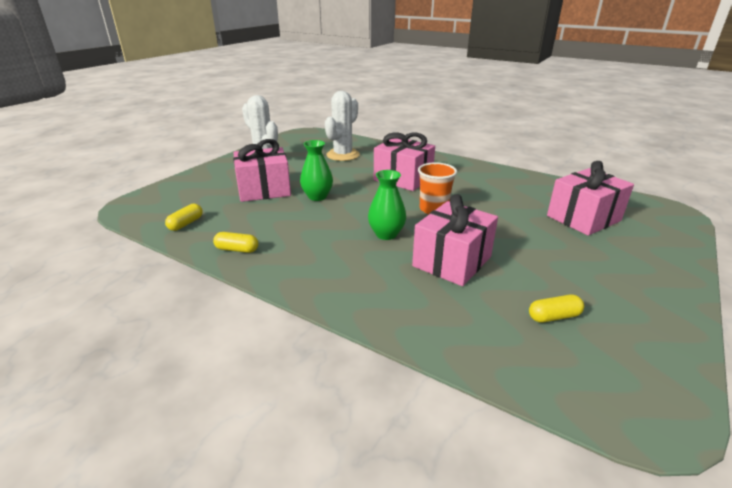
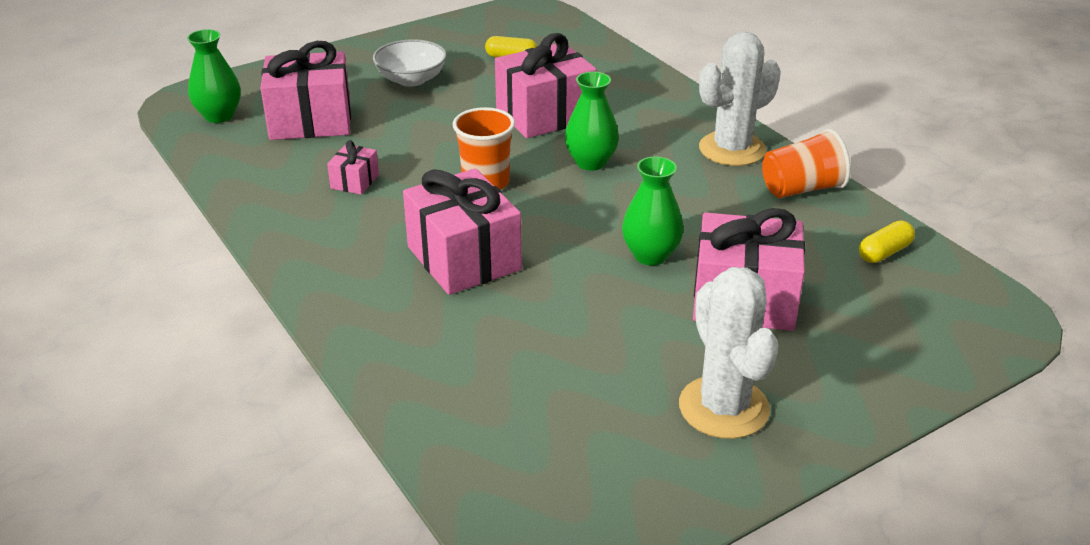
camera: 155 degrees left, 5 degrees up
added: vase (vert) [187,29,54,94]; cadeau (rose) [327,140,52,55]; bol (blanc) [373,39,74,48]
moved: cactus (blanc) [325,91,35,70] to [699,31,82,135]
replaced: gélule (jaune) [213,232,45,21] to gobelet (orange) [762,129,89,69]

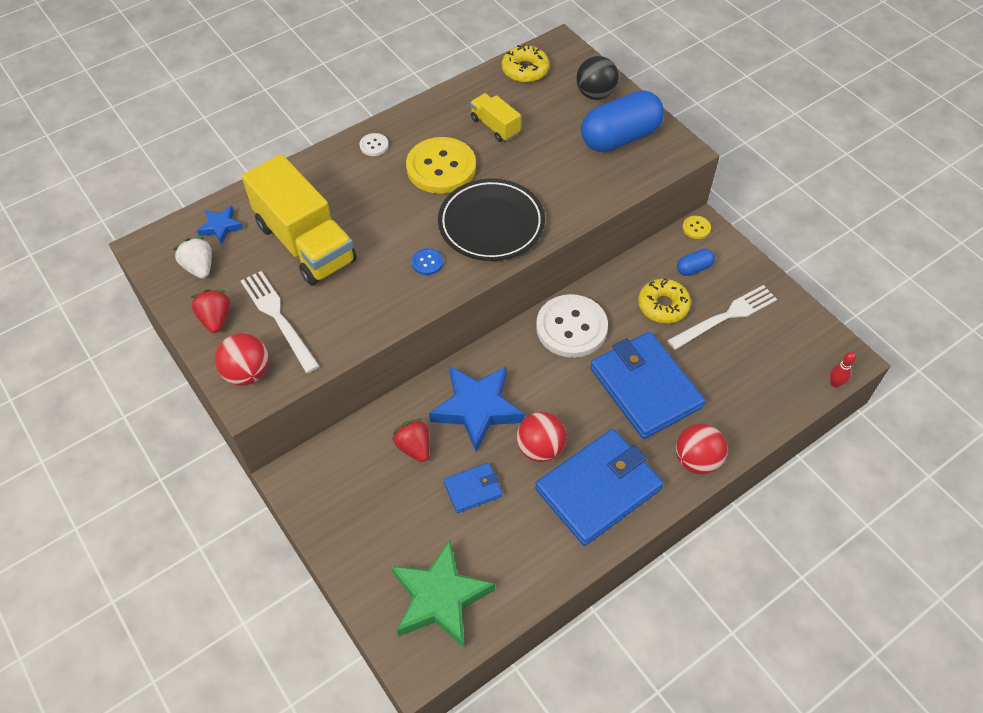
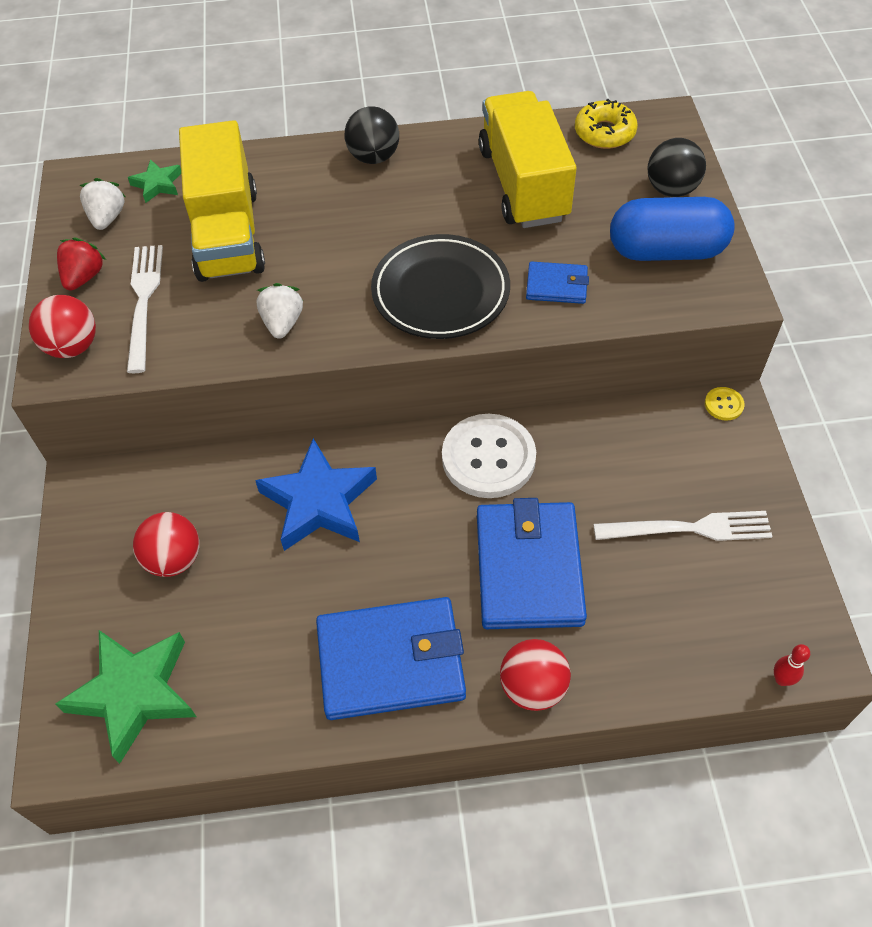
camera: 30 degrees right, 0 degrees up
removed: fraise (rouge) [392,418,38,44]; bouton (jaune) [406,137,70,57]; bouton (bleu) [412,248,31,27]; beignet (jaune) [638,278,53,46]; gélule (bleu) [677,249,38,27]
added: fraise (blanc) [257,283,46,56]
moved: portefeuille (bleu) [444,463,59,50] to [526,262,63,42]; balle (rouge) [517,412,50,50] to [133,512,67,65]
replaced: bouton (blanc) [360,133,29,23] to balle (noir) [345,106,54,58]
recoloured: étoile (bleu) [197,206,46,38] to étoile (vert) [128,159,53,44]
resized: camion (jaune) [470,93,51,49] = [479,91,98,137] x2.05

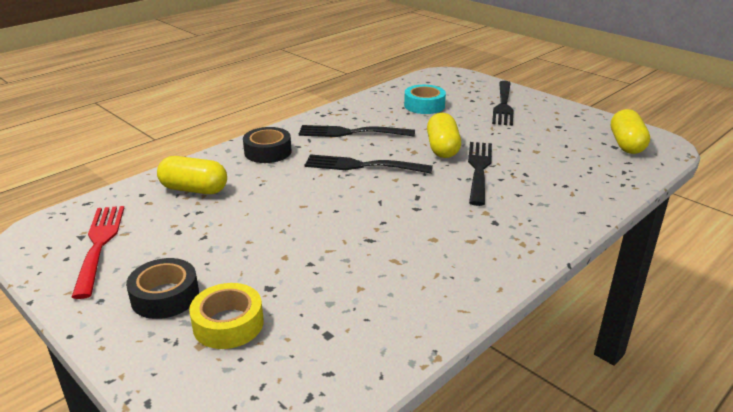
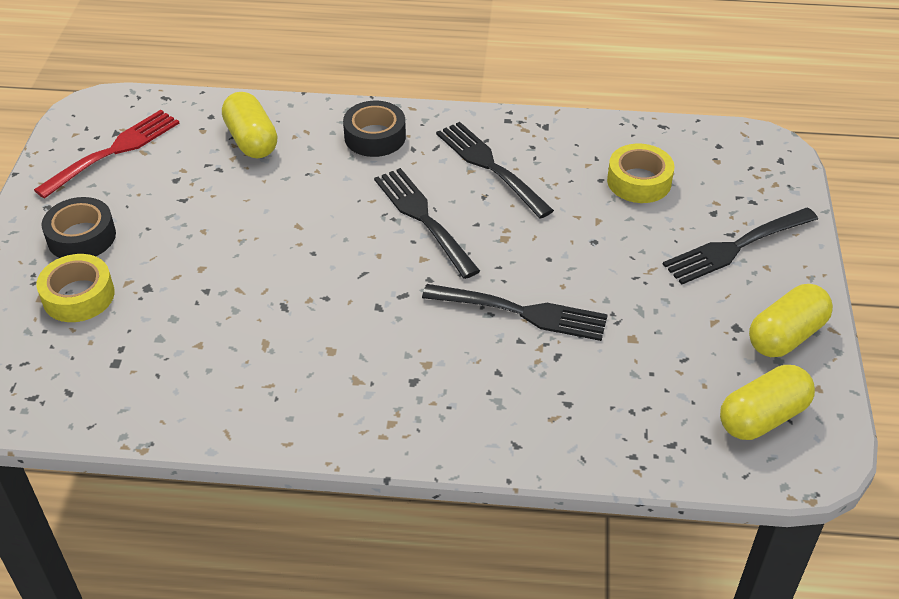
camera: 50 degrees right, 15 degrees up
moved: gélule (jaune) [427,113,34,45] to [749,284,84,73]
recoloured: ruban adhésif (turquoise) [404,85,42,29] to ruban adhésif (jaune) [607,144,67,59]
turned: fourchette (noir) [468,142,24,64] = [422,284,186,57] 45 degrees clockwise

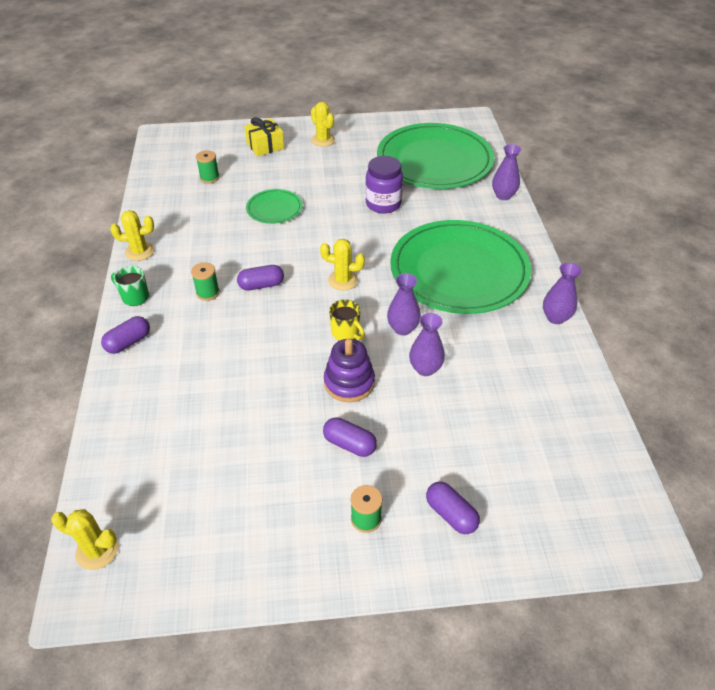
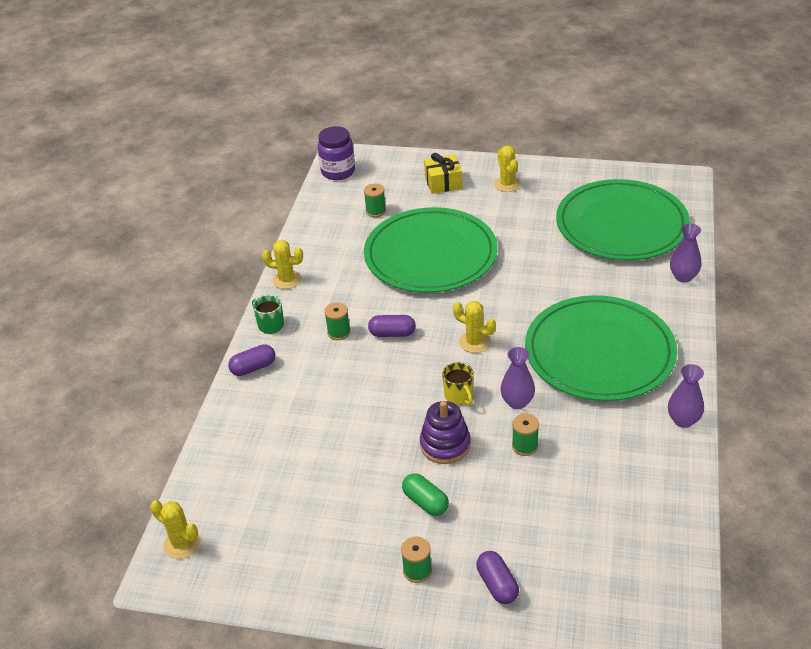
camera: 20 degrees right, 5 degrees down
moved: bocal (violet) [365,156,38,57] to [318,126,37,54]
replaced: vase (violet) [409,313,36,63] to bobine (vert) [512,414,27,42]
recoloured: gélule (violet) [323,417,54,40] to gélule (vert) [402,473,47,43]
resized: assiette (vert) [246,189,57,35] = [364,207,134,86] x2.24

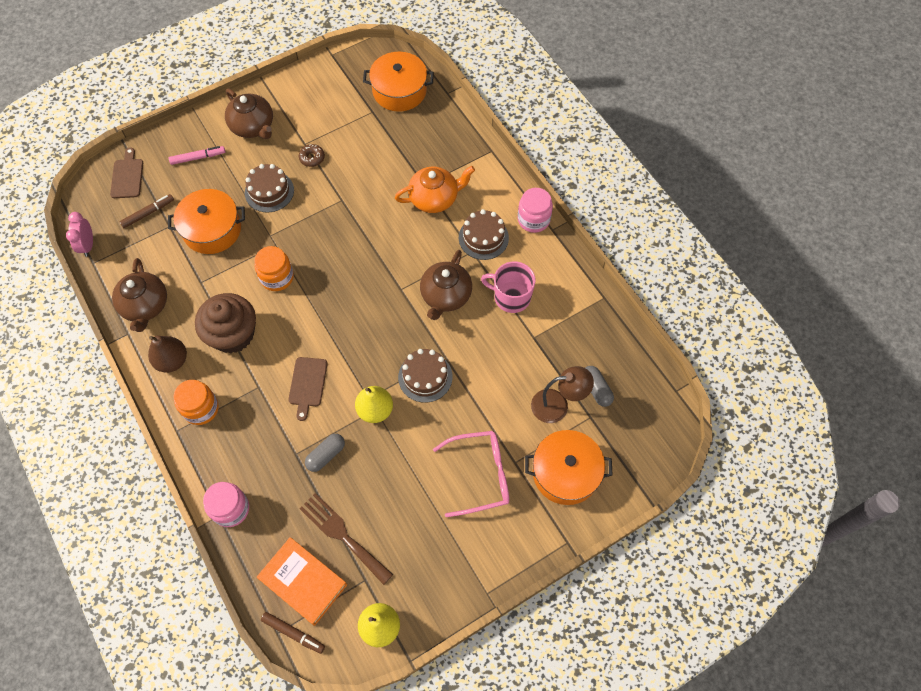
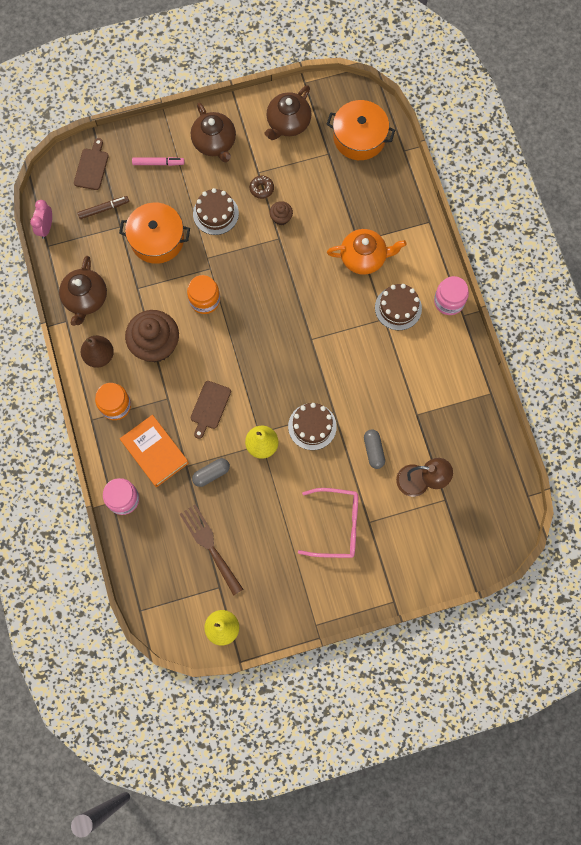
camera: 15 degrees right, 10 degrees up
removed: feutre (marron) [261,612,64,42]; tasse (rose) [481,261,55,52]; marmite (orange) [525,430,87,75]
added: muffin (marron) [269,201,24,24]
moved: livre (orange) [257,537,90,89] to [120,415,69,72]; théière (marron) [420,250,52,70] to [264,85,47,55]; gélule (gris) [586,366,28,41] to [364,429,21,40]

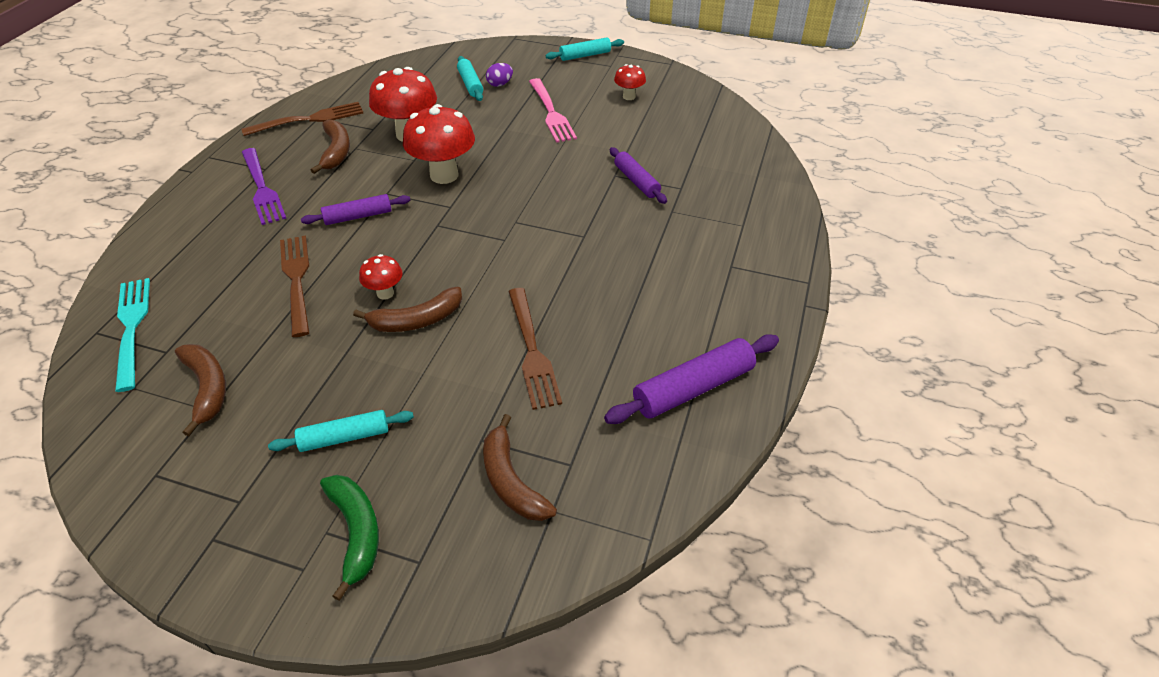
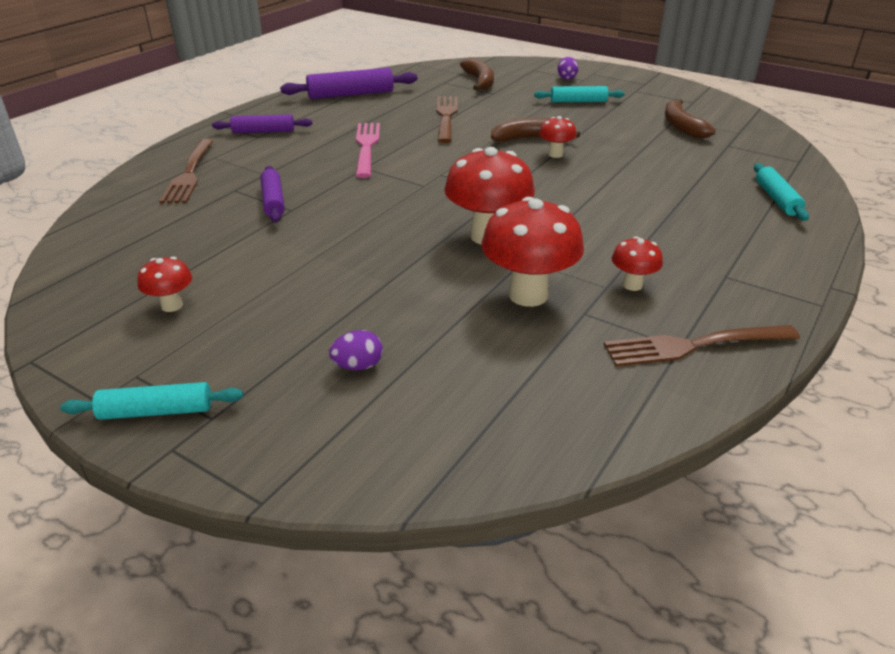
camera: 165 degrees left, 10 degrees down
removed: fourchette (turquoise) [115,278,35,114]; fourchette (violet) [242,148,44,77]
moved: fourchette (marron) [280,235,30,102] to [159,139,54,64]; rouleau à pâtisserie (violet) [301,194,109,31] to [212,114,100,19]; rouleau à pâtisserie (turquoise) [457,56,26,45] to [754,163,55,58]; fourchette (rose) [529,78,48,65] to [356,123,24,55]
replaced: banane (marron) [311,119,39,55] to champignon (rouge) [612,236,51,55]; banane (vert) [320,475,59,126] to œuf (violet) [558,57,20,23]

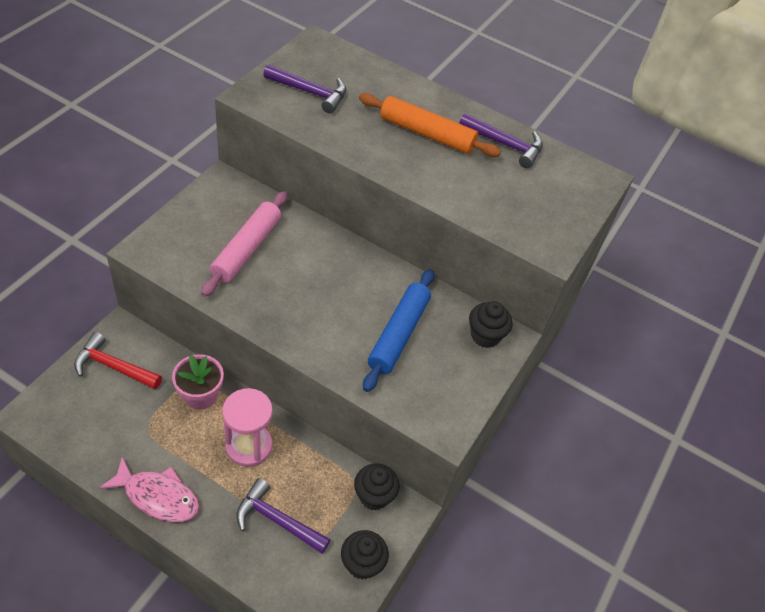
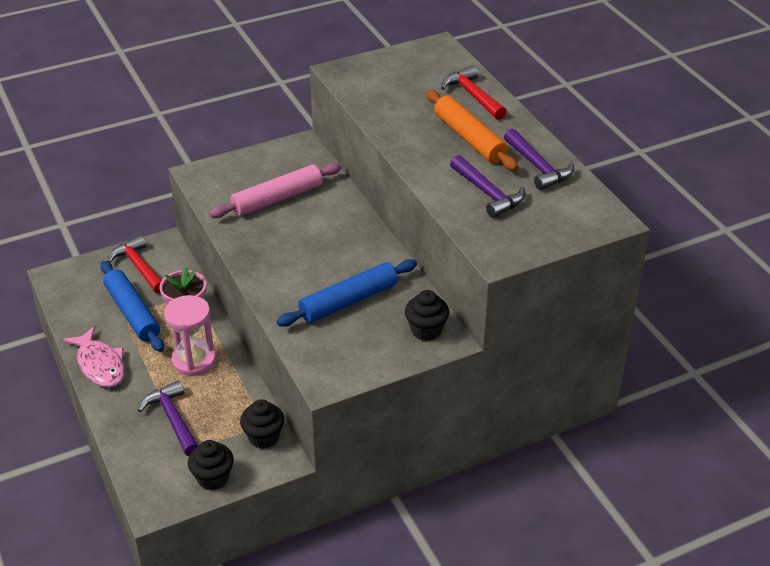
camera: 40 degrees right, 10 degrees down
added: rouleau à pâtisserie (bleu) [100,261,64,91]; marteau (rouge) [441,65,66,55]
moved: marteau (violet) [263,64,83,49] to [450,155,75,63]

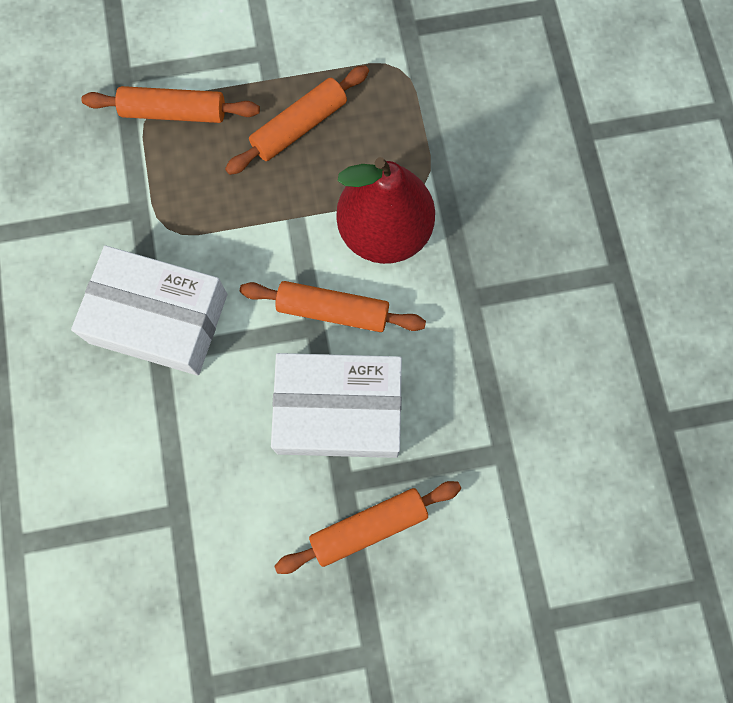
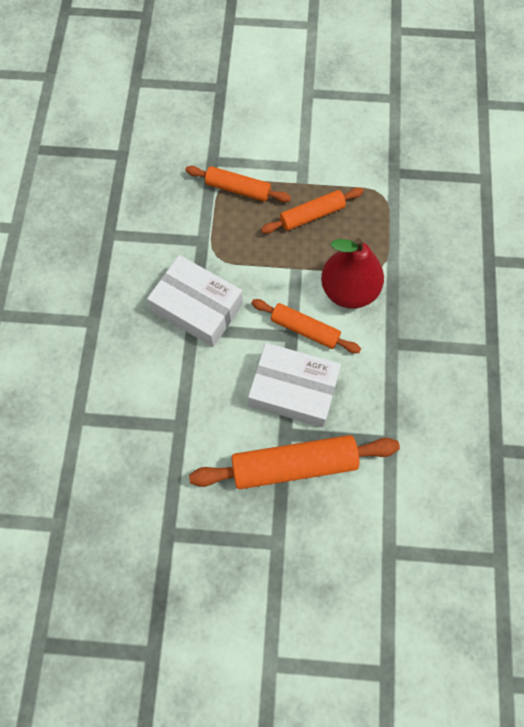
camera: 15 degrees right, 5 degrees down
resized: rouleau à pâtisserie (orange) [275,481,186,93] = [189,435,211,54] x1.64

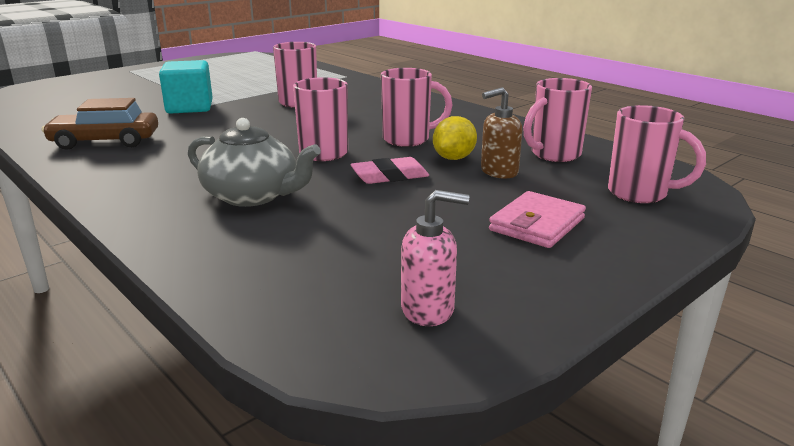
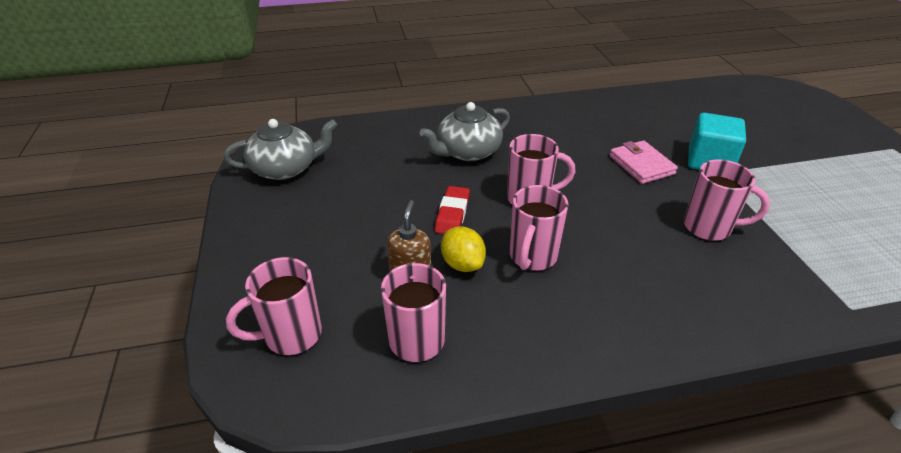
camera: 120 degrees right, 15 degrees up
removed: voiture (marron) [42,98,116,52]
moved: portefeuille (rose) [489,191,97,57] to [610,140,68,44]
replaced: distributeur de savon (rose) [401,190,68,136] to théière (gris) [224,119,113,61]
recoloured: gomme (rose) [350,157,79,27] to gomme (rouge) [435,186,35,48]

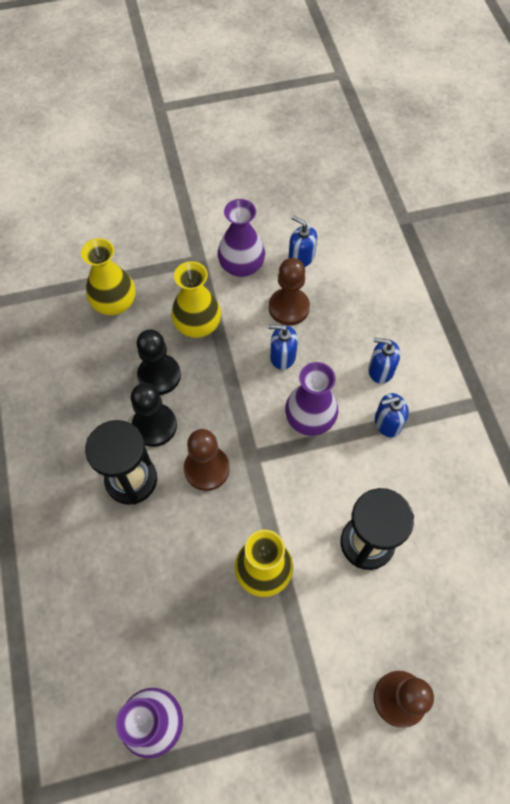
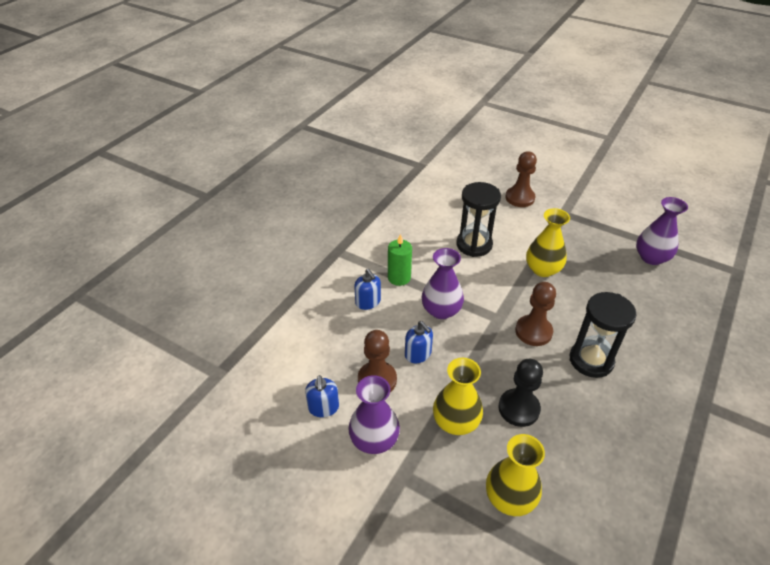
camera: 135 degrees left, 20 degrees down
removed: pion (noir) [131,383,46,64]
replaced: distributeur de savon (bleu) [375,393,34,44] to bougie (vert) [388,234,24,52]

